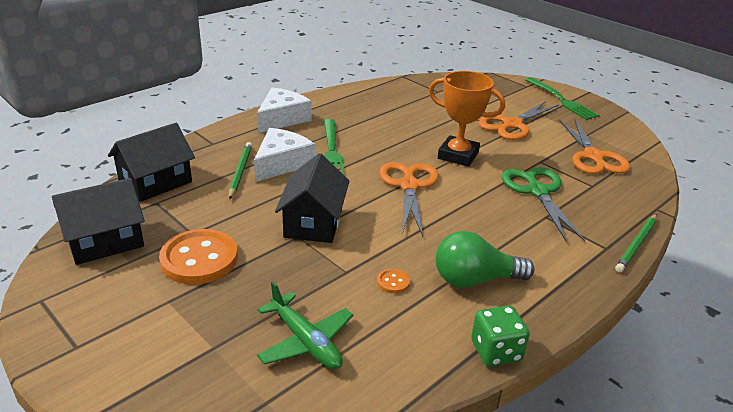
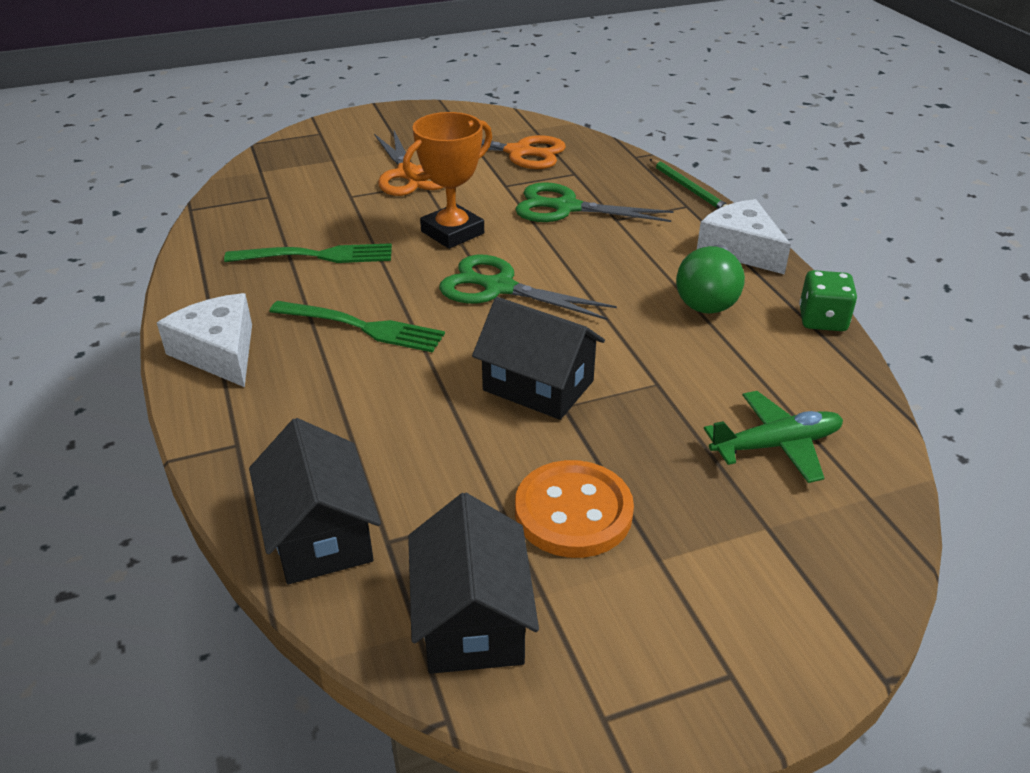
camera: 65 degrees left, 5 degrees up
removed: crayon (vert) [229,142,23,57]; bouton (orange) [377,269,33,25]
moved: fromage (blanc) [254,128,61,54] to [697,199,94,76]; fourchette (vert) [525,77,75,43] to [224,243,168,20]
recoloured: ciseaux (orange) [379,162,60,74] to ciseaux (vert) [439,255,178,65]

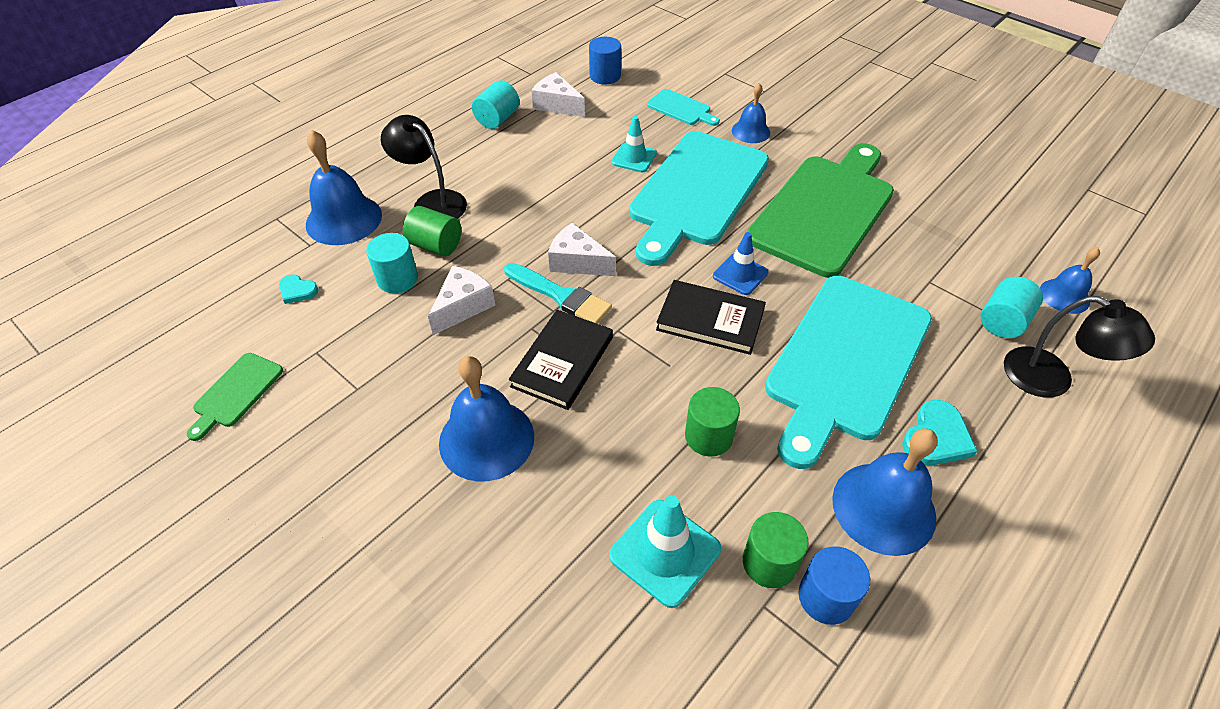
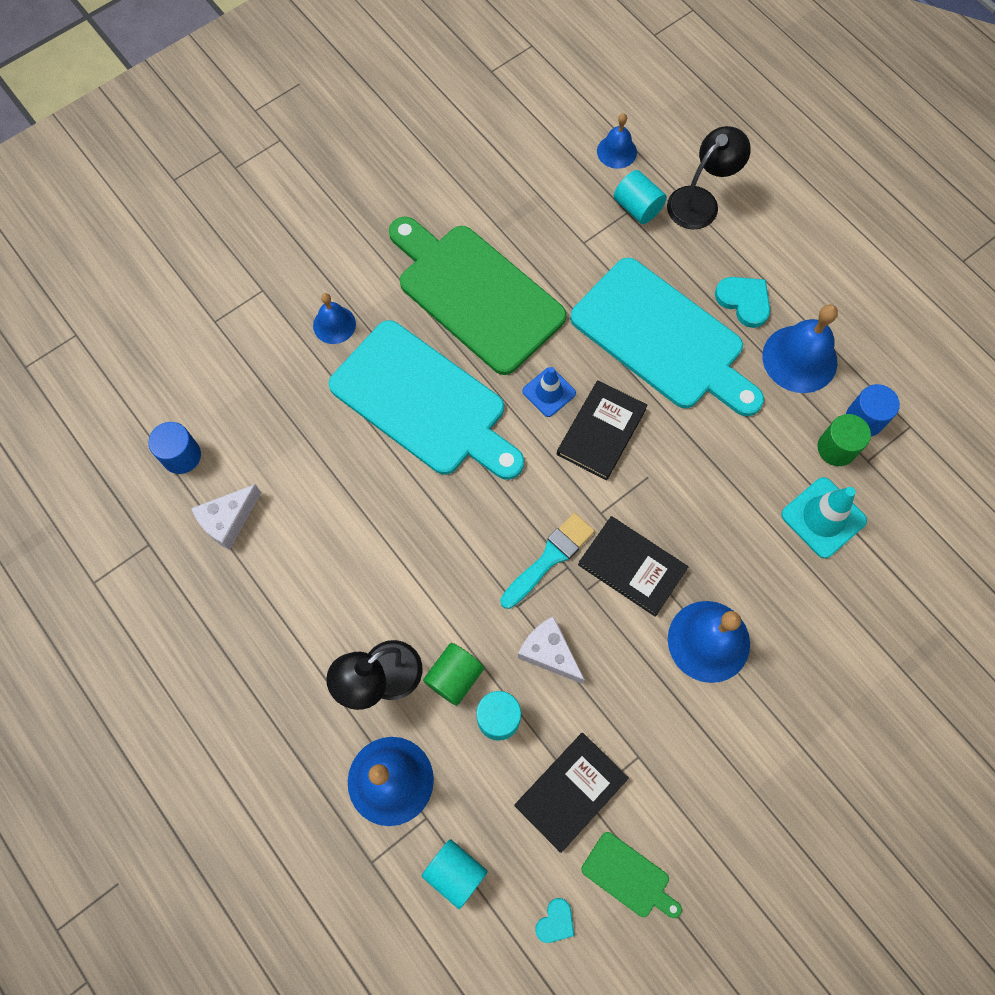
camera: 80 degrees left, 20 degrees up
removed: fromage (blanc) [548,222,68,54]; cône de chantier (turquoise) [611,116,46,56]; planche à découper (turquoise) [647,89,73,37]; cylindre (vert) [685,387,55,70]
added: livre (noir) [515,733,114,120]
moved: cœur (turquoise) [279,274,39,30] to [535,898,39,45]; cylindre (turquoise) [472,80,48,49] to [422,839,66,70]

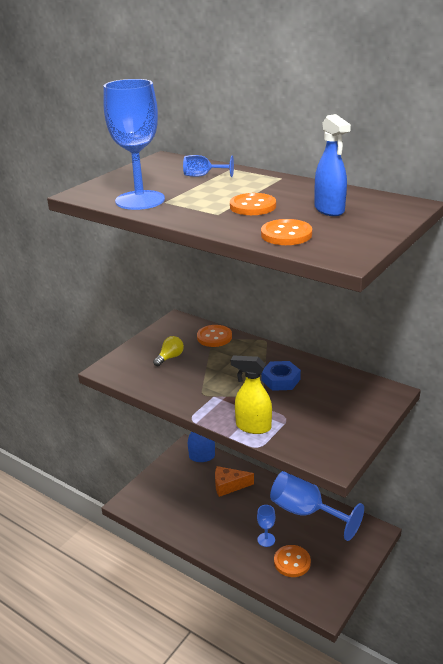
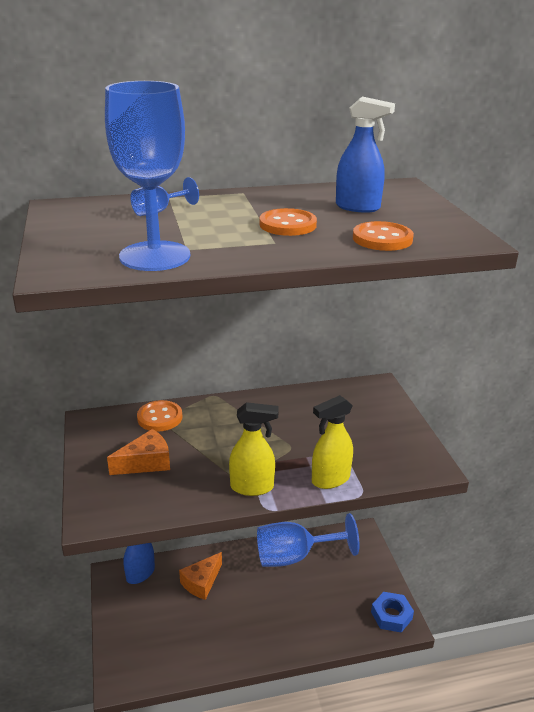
camera: 50 degrees left, 0 degrees up
removed: verre à pied (bleu) [257,505,18,42]; bouton (orange) [274,545,37,32]
added: vaporisateur (jaune) [229,402,49,94]
moved: écrou (bleu) [261,361,40,30] to [371,592,43,41]
replaced: ampoule (jaune) [153,336,31,30] to fromage (orange) [107,429,63,46]

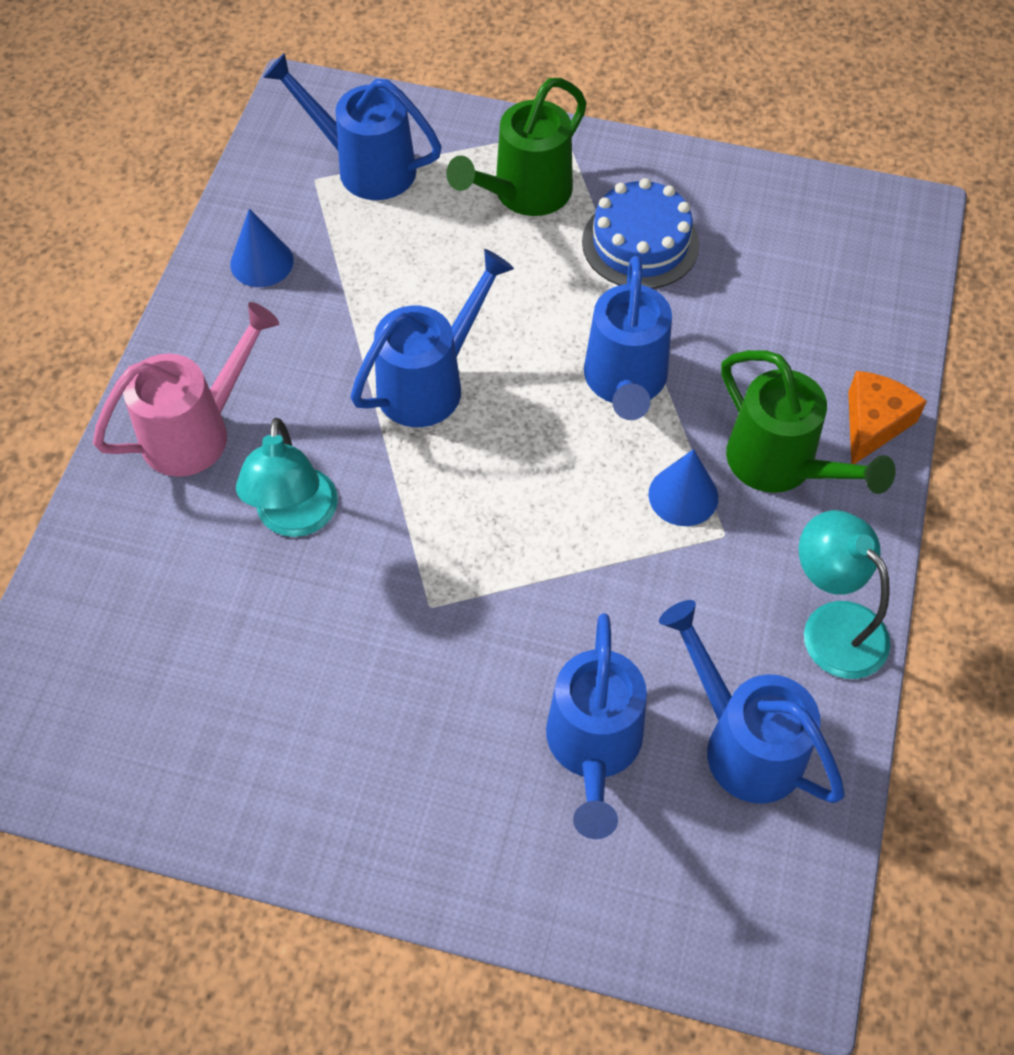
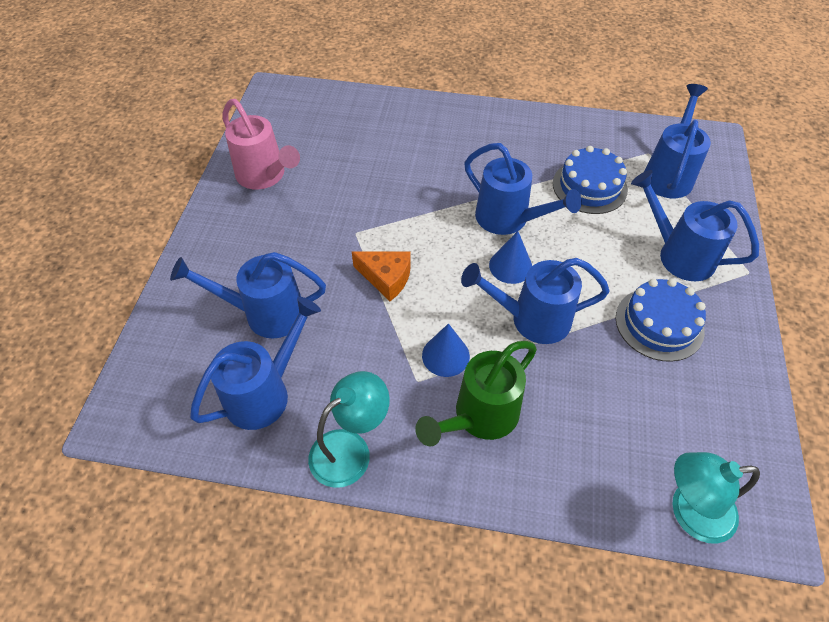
camera: 85 degrees right, 5 degrees down
added: gâteau (bleu) [553,146,75,68]
moved: arrosoir (rose) [93,302,186,175] to [223,99,77,91]; cône (bleu) [230,209,64,78] to [489,231,43,53]; lampe (turquoise) [236,418,102,119] to [672,452,88,92]; fromage (orange) [848,371,79,93] to [352,251,59,50]
recoloured: arrosoir (vert) [446,78,141,138] to arrosoir (bleu) [631,170,128,111]

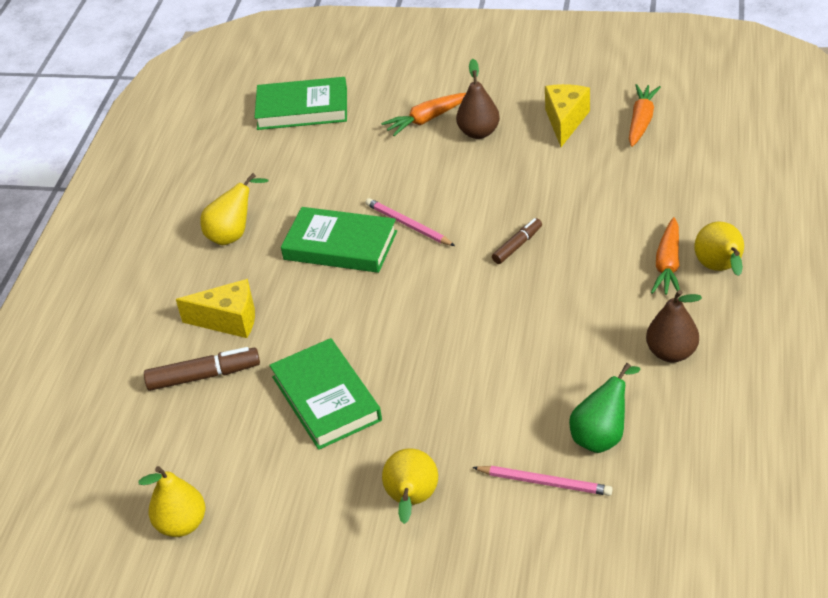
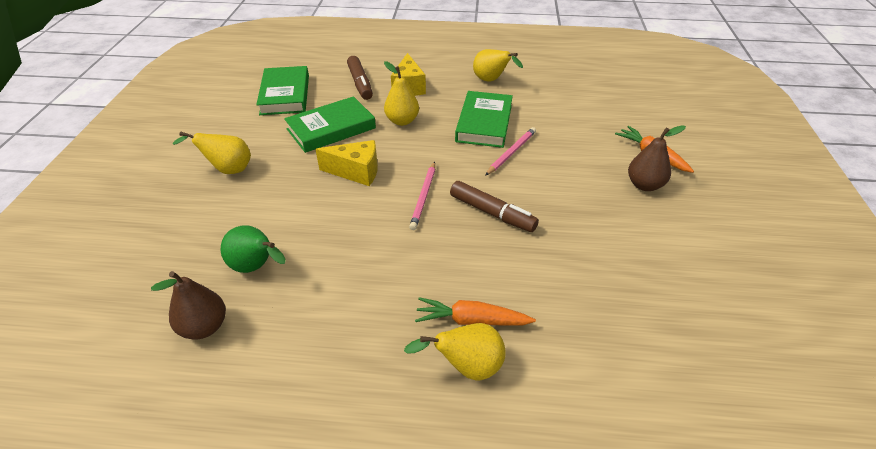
camera: 80 degrees right, 0 degrees up
removed: carotte (orange) [629,84,32,63]
moved: poire (jaune) [138,466,67,71] to [384,61,35,65]; livre (vert) [254,77,93,53] to [256,66,53,49]; crayon (rose) [472,466,141,30] to [409,162,26,68]; fromage (jaune) [545,84,45,63] to [315,140,63,46]; poire (marron) [646,290,56,72] to [151,271,75,69]
resized: feutre (marron) [492,218,50,46] = [450,181,89,51] x1.56

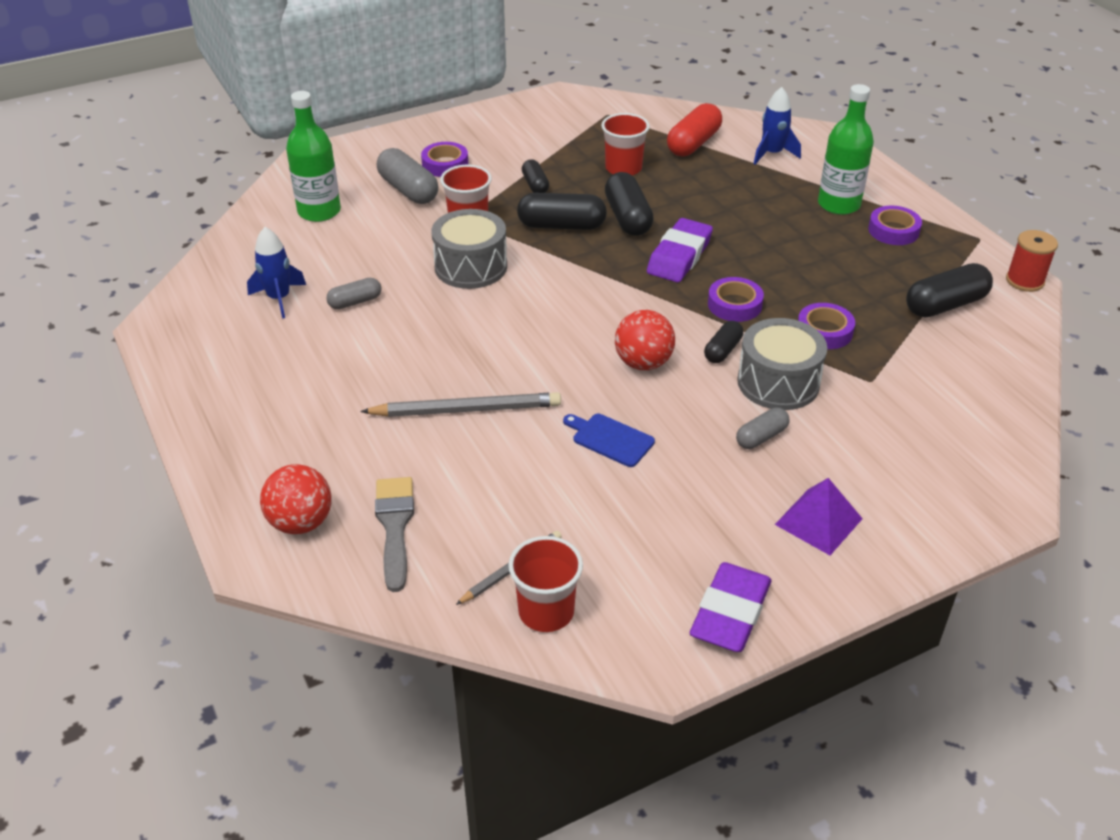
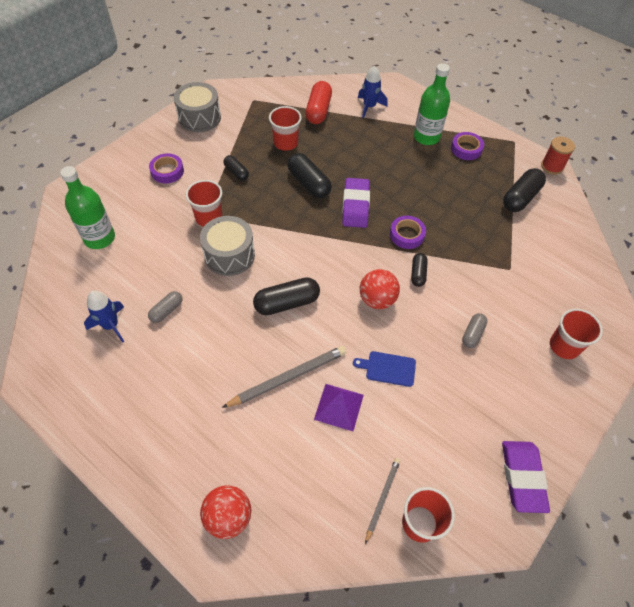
camera: 25 degrees left, 15 degrees up
removed: pinceau (gris) [375,477,39,115]; gélule (gris) [377,148,61,56]; ruban adhésif (violet) [798,303,57,46]
added: gobelet (rouge) [550,308,53,51]
moved: gélule (noir) [517,193,90,37] to [253,277,67,38]; tambour (gris) [737,318,90,92] to [174,82,47,50]; pyramide (violet) [775,478,88,77] to [314,384,50,47]

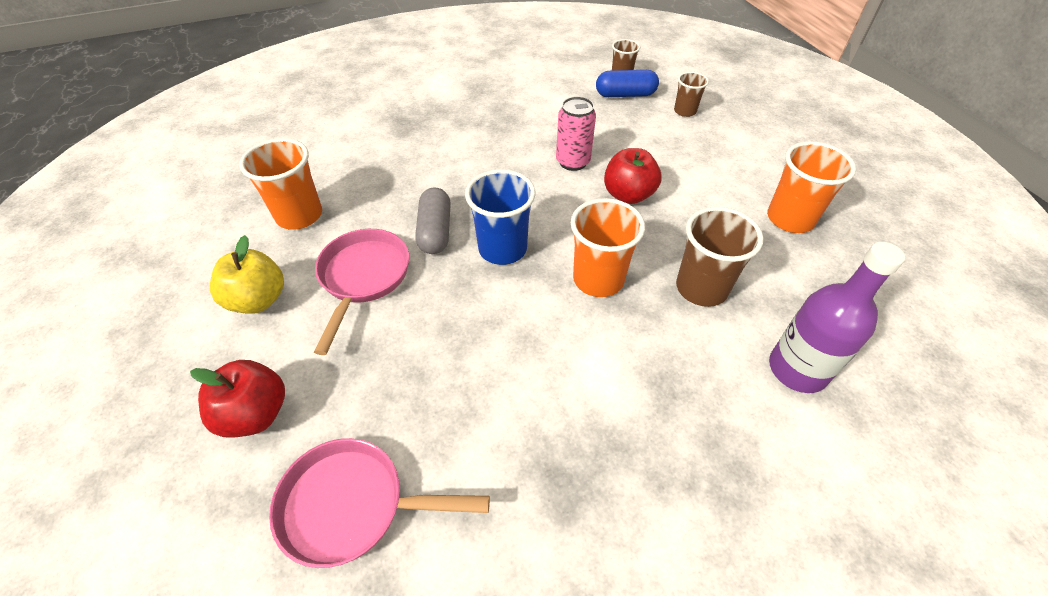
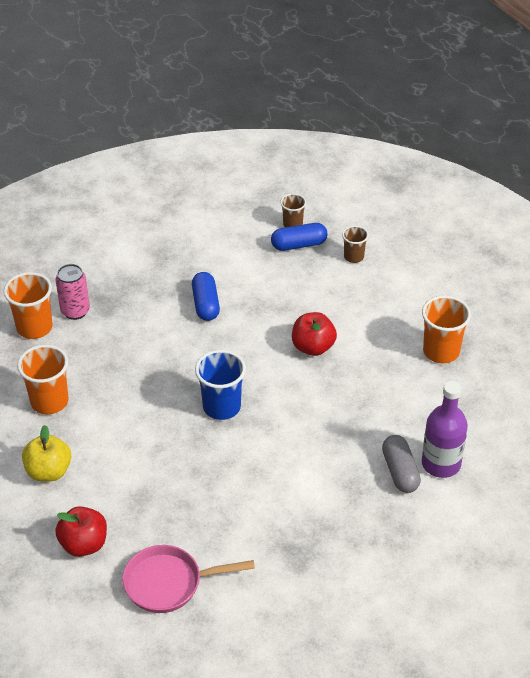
camera: 10 degrees left, 5 degrees down
removed: poêle (rose) [314,229,95,126]; gobelet (marron) [676,207,88,100]
added: gélule (bleu) [192,272,28,49]
moved: gélule (gris) [415,187,36,67] to [382,435,39,58]; canette (rose) [556,96,40,75] to [55,264,35,56]; gobelet (orange) [571,198,74,99] to [3,272,50,67]

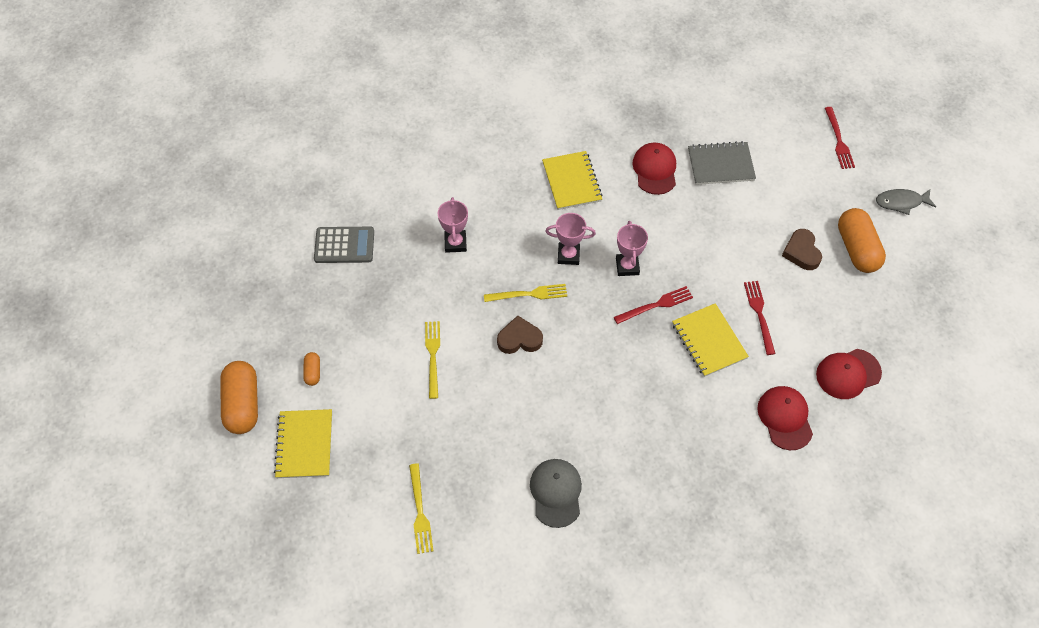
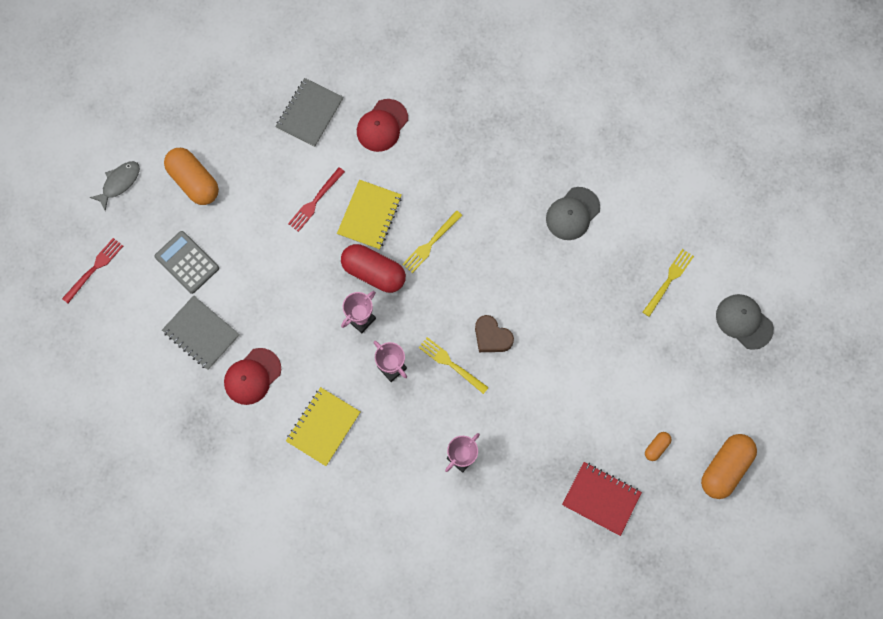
camera: 135 degrees left, 15 degrees up
removed: carnet (jaune) [274,409,58,69]; cœur (marron) [782,229,40,41]
added: carnet (rouge) [562,462,80,74]; casquette (gris) [716,294,58,56]
moved: calculatrice (gris) [314,227,60,36] to [155,231,64,63]; fourchette (jaune) [425,321,15,78] to [402,210,61,63]
replaced: fourchette (rouge) [614,286,79,38] to gélule (rouge) [341,244,65,49]; casquette (rouge) [816,349,66,50] to carnet (gris) [276,78,67,69]
turned: gélule (orange) [838,208,48,65] = [164,148,55,57] 75 degrees counterclockwise; poisson (gris) [876,189,60,26] = [90,161,50,50] 90 degrees counterclockwise

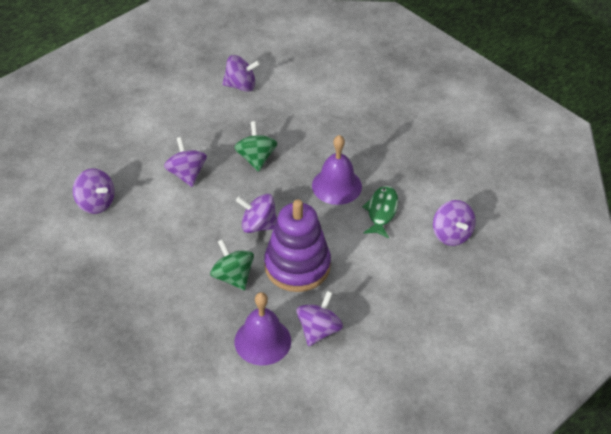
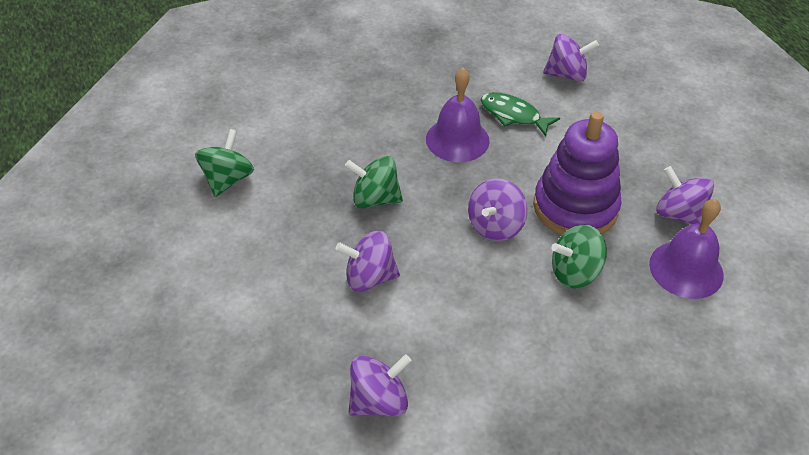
camera: 70 degrees left, 0 degrees up
recoloured: toupie (violet) [222,55,38,37] to toupie (vert) [195,129,59,68]

